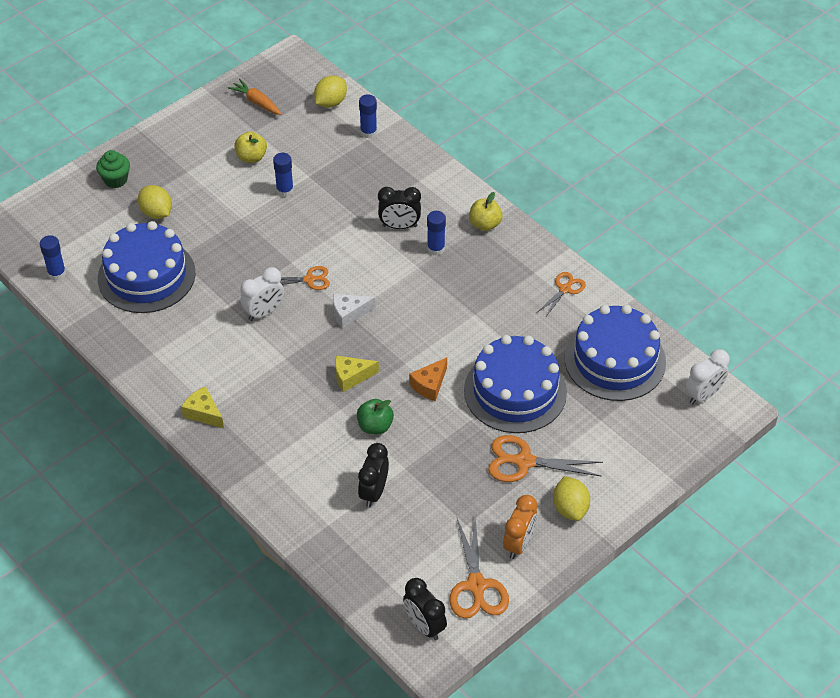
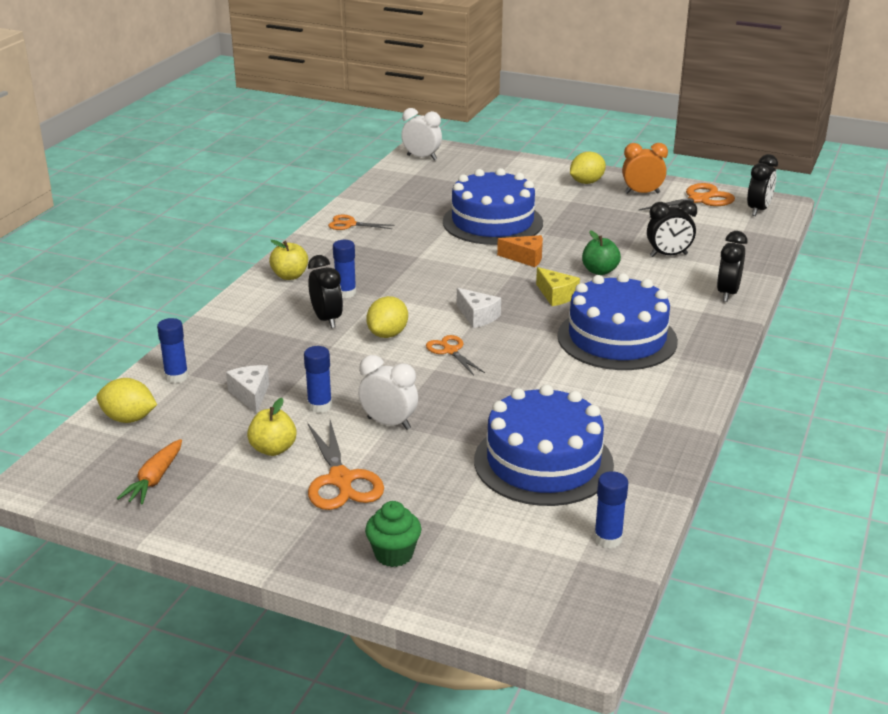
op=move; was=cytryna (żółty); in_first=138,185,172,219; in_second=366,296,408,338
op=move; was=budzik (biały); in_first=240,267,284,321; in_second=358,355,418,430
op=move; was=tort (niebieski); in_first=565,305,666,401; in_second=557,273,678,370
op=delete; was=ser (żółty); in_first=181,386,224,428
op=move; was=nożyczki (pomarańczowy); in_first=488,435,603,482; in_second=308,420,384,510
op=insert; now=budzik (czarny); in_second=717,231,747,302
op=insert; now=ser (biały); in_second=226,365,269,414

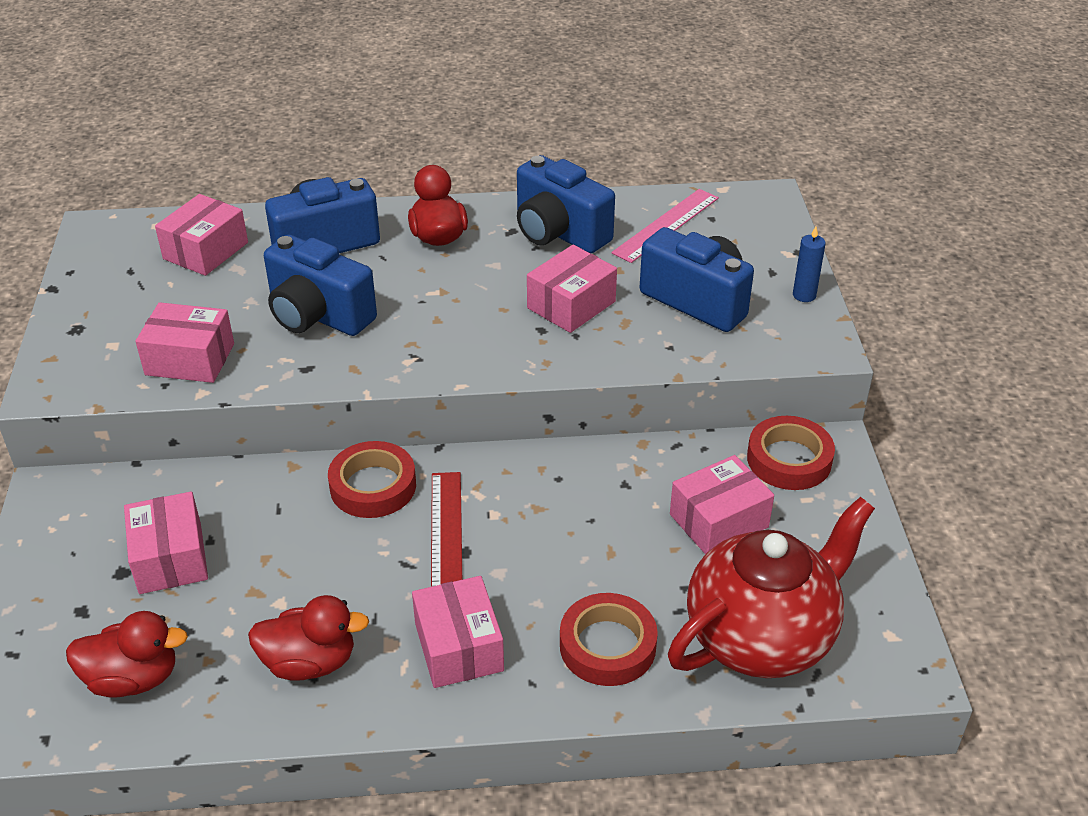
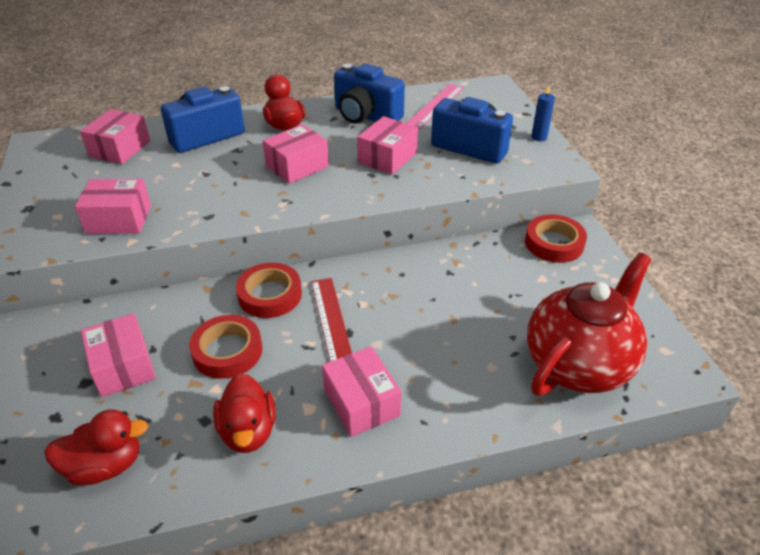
op=delete; was=aparat fotograficzny (niebieski); in_first=264,234,377,336
op=move; was=pudełko (różowy); in_first=670,455,774,554; in_second=263,124,329,184
op=move; was=taśma klejąca (czerwony); in_first=560,593,658,686; in_second=189,315,262,379
op=rotate; was=kaczka (czerwony); in_first=248,595,369,681; in_second=213,373,276,453; clockwise=90

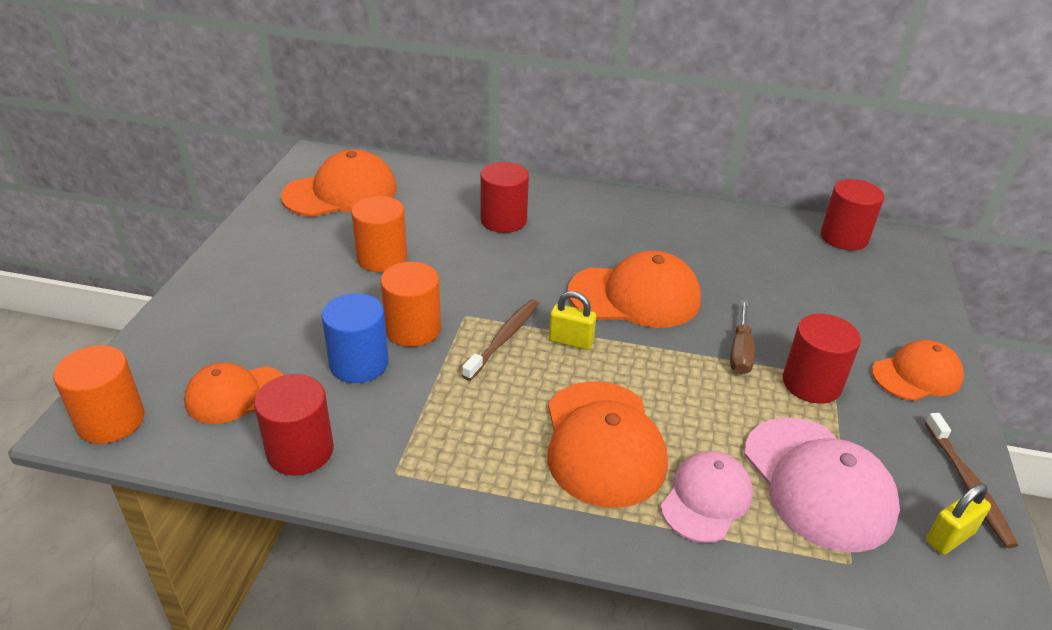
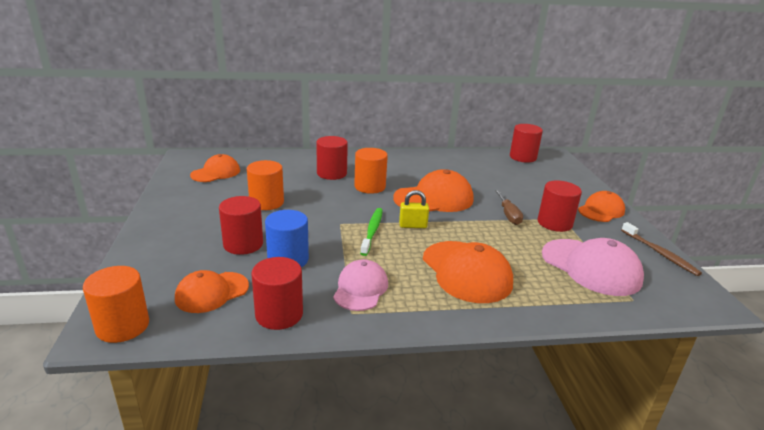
op=resize; was=czapka (pomarańczowy); in_first=281,149,397,217; in_second=190,154,240,182; ratio=0.64
op=move; was=walec (pomarańczowy); in_first=381,262,441,347; in_second=354,148,388,194
op=recolor; was=szczoteczka do zębów (brązowy); now=szczoteczka do zębów (zielony); in_first=462,299,539,381; in_second=360,208,383,256
op=move; was=czapka (różowy); in_first=661,451,753,543; in_second=333,259,388,311
op=delete; was=kłódka (żółty); in_first=926,483,991,555
op=insert; now=walec (czerwony); in_second=219,196,263,255

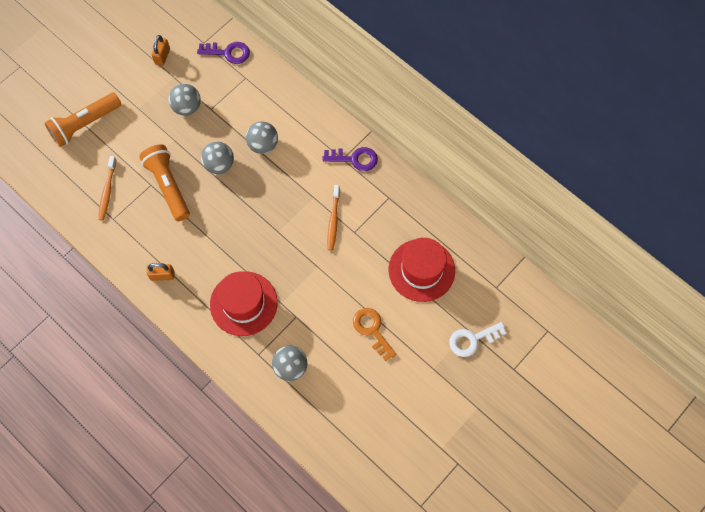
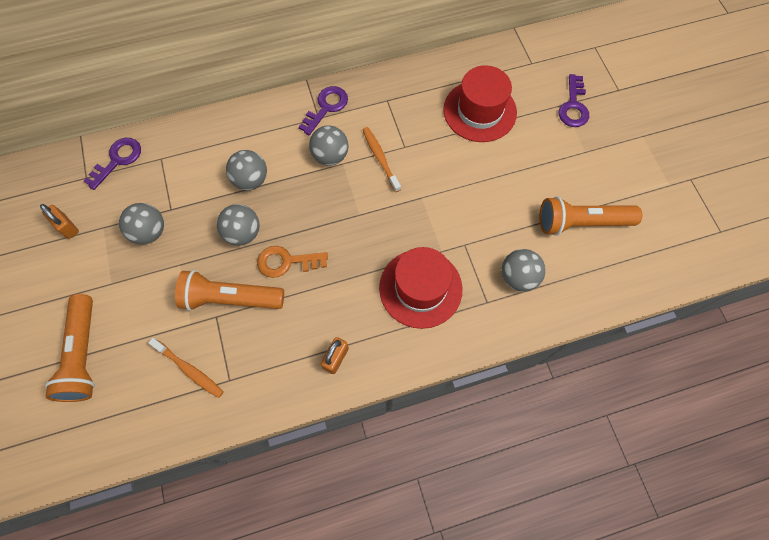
op=rotate; was=szczoteczka do zębów (pomarańczowy); in_first=327,185,340,251; in_second=362,127,401,192; clockwise=-150
op=move; was=klucz (pomarańczowy); in_first=353,308,396,361; in_second=257,246,328,278
op=recolor; was=klucz (biały); now=klucz (fioletowy); in_first=449,322,507,357; in_second=559,74,589,127
op=insert; now=piłka (szary); in_second=309,125,349,166
op=insert; now=latarka (pomarańczowy); in_second=539,196,642,236

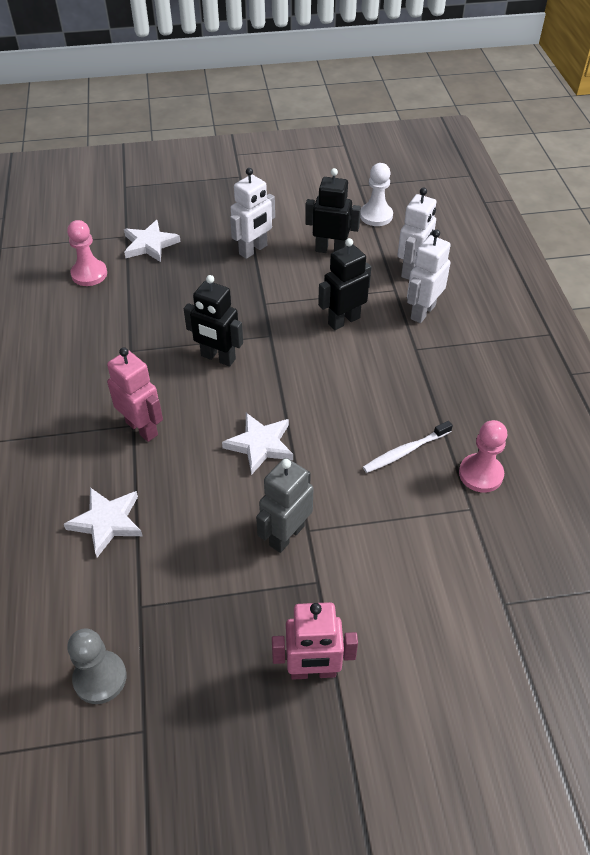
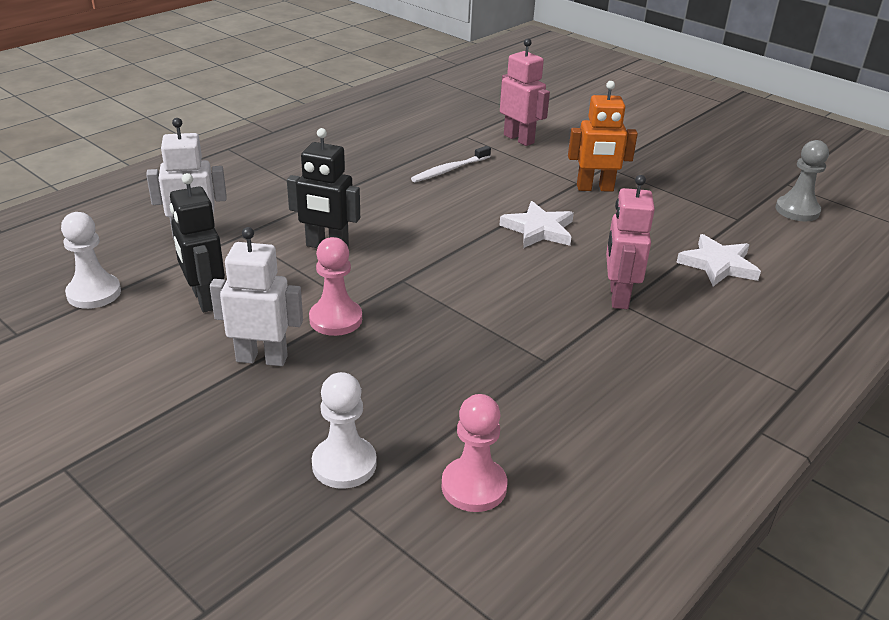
op=replace; was=gwiazda (biały); now=pionek (biały); in_first=124,220,181,262; in_second=312,372,377,489
op=delete; was=robot (biały); in_first=407,230,451,323
op=delete; was=robot (czarny); in_first=184,275,243,366
op=move; was=pionek (różowy); in_first=459,420,507,493; in_second=309,237,362,336
op=rotate; was=szczoteczka do zębów (biały); in_first=363,421,453,473; in_second=411,146,491,182; clockwise=120
op=recolor; was=robot (szary); now=robot (pomarańczowy); in_first=256,458,313,553; in_second=568,81,638,192
op=move; was=robot (różowy); in_first=272,602,358,680; in_second=500,38,550,146

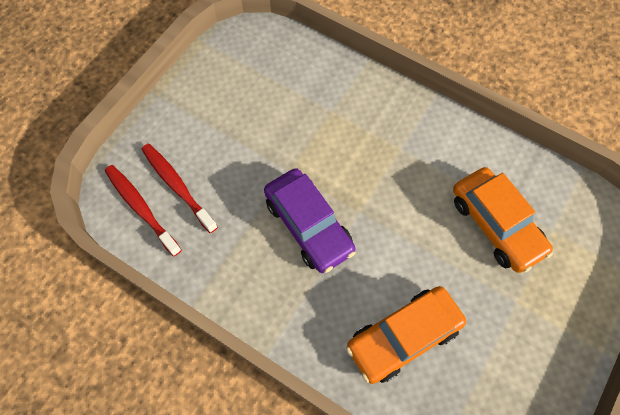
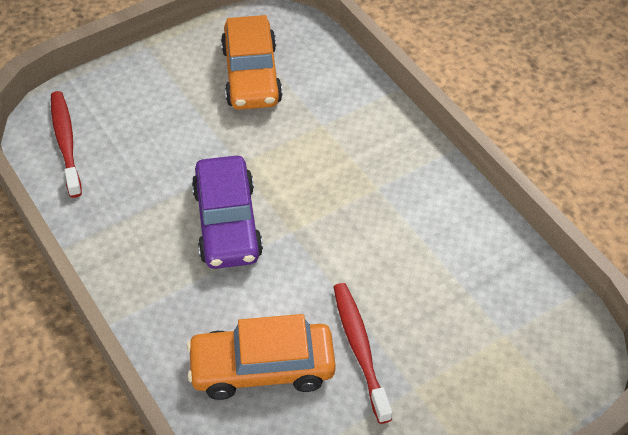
op=move; was=szczoteczka do zębów (czerwony); in_first=141,144,218,233; in_second=334,283,392,424
op=move; was=samochód (pomarańczowy); in_first=453,167,553,273; in_second=221,15,283,110

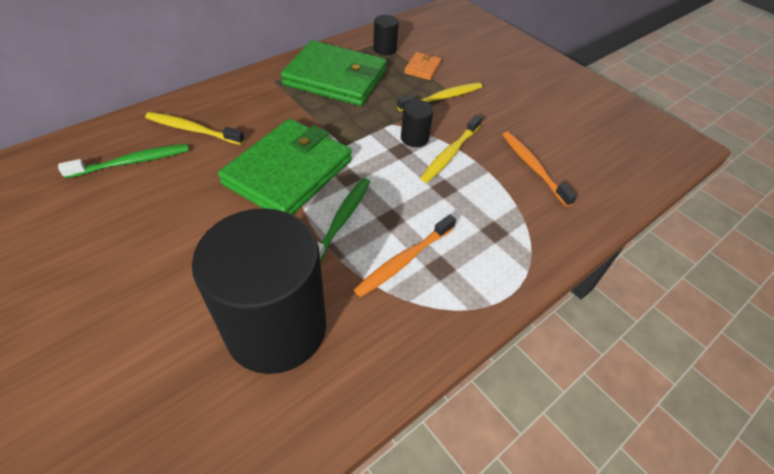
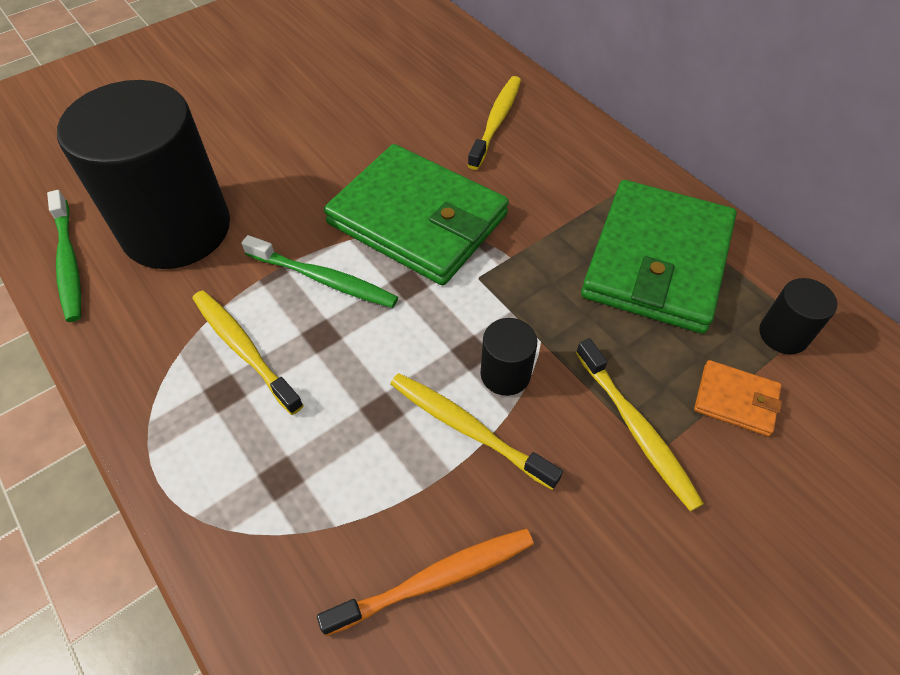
op=move; was=szczoteczka do zębów (zielony); in_first=58,144,189,178; in_second=47,190,81,322
op=recolor; was=szczoteczka do zębów (pomarańczowy); now=szczoteczka do zębów (żółty); in_first=354,214,456,297; in_second=192,290,304,415

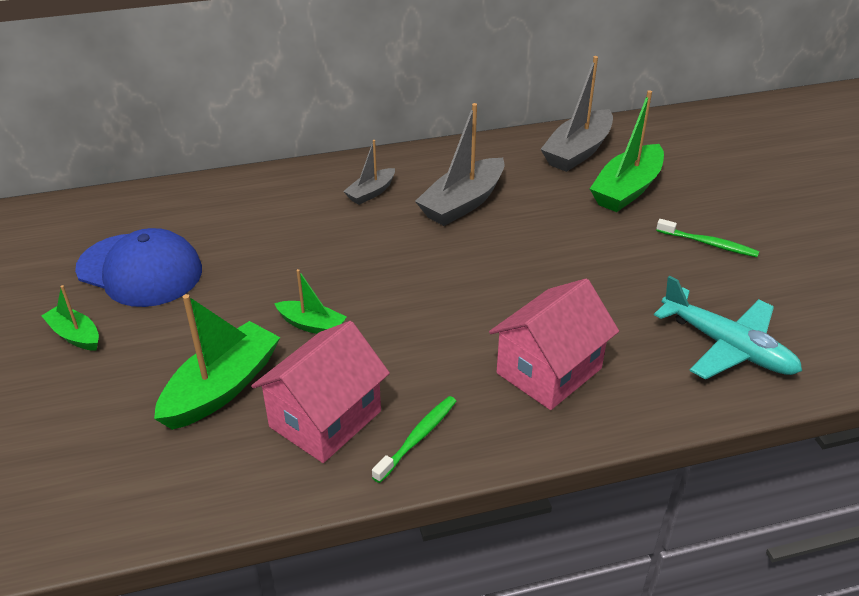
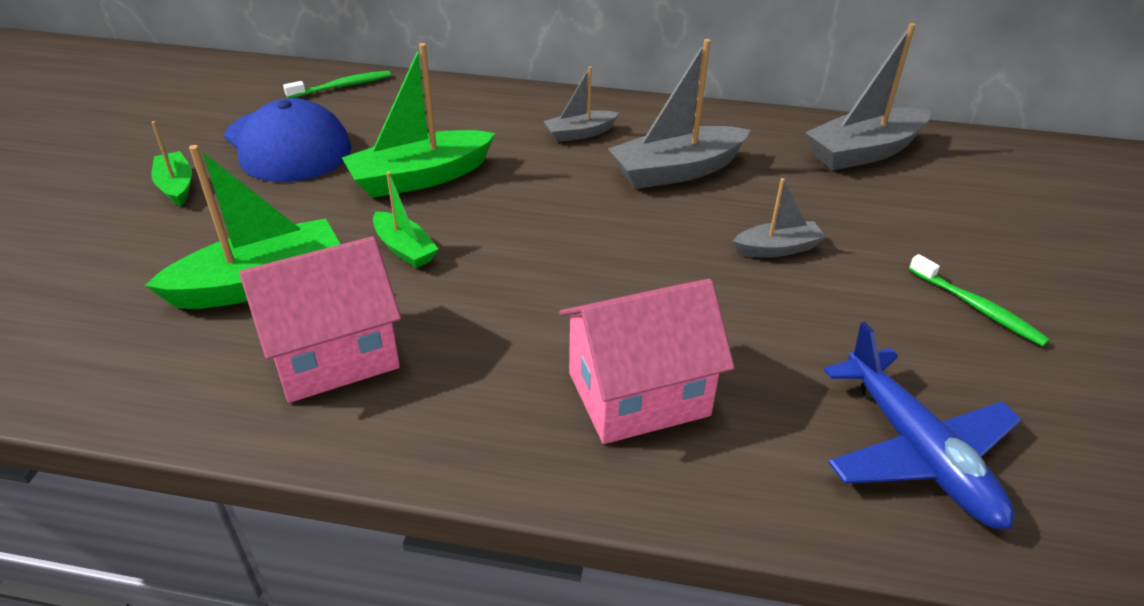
op=move; was=łódka (zielony); in_first=590,90,664,212; in_second=342,43,495,198
op=recolor; was=samolot (turkusowy); now=samolot (niebieski); in_first=654,276,802,380; in_second=824,322,1022,529
op=move; was=szczoteczka do zębów (zielony); in_first=372,396,456,483; in_second=283,71,391,98
op=insert; now=łódka (szary); in_second=733,178,826,258

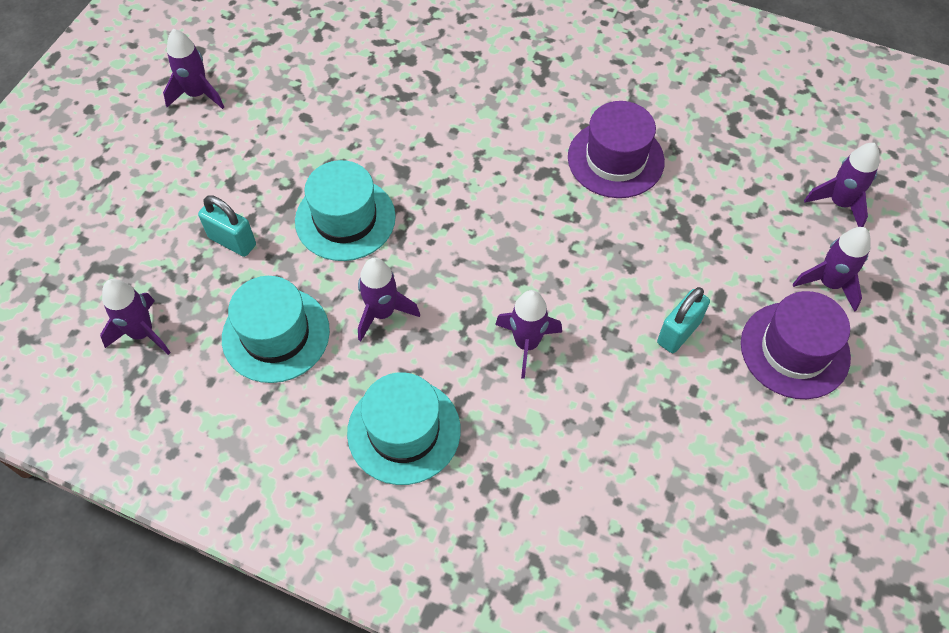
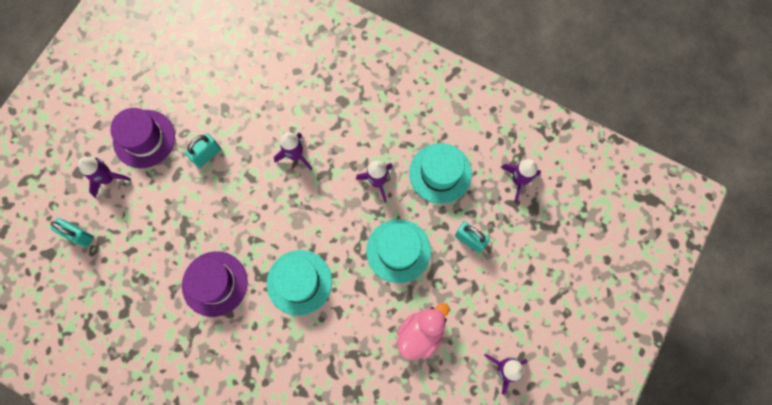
op=replace; was=rakieta (fioletowy); now=kłódka (turkusowy); in_first=804,143,879,227; in_second=50,218,94,247
op=move; was=kapelusz (turkusowy); in_first=347,372,461,485; in_second=267,250,332,316
op=insert; now=kaczka (różowy); in_second=397,303,449,360

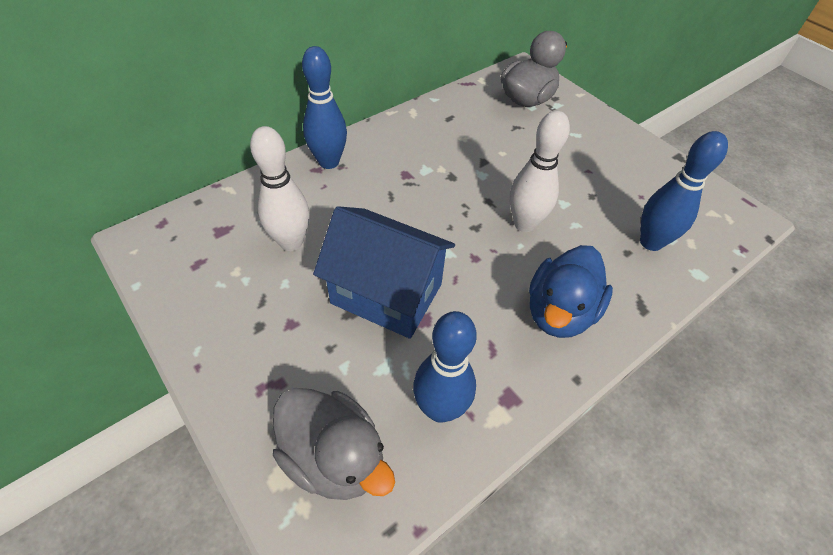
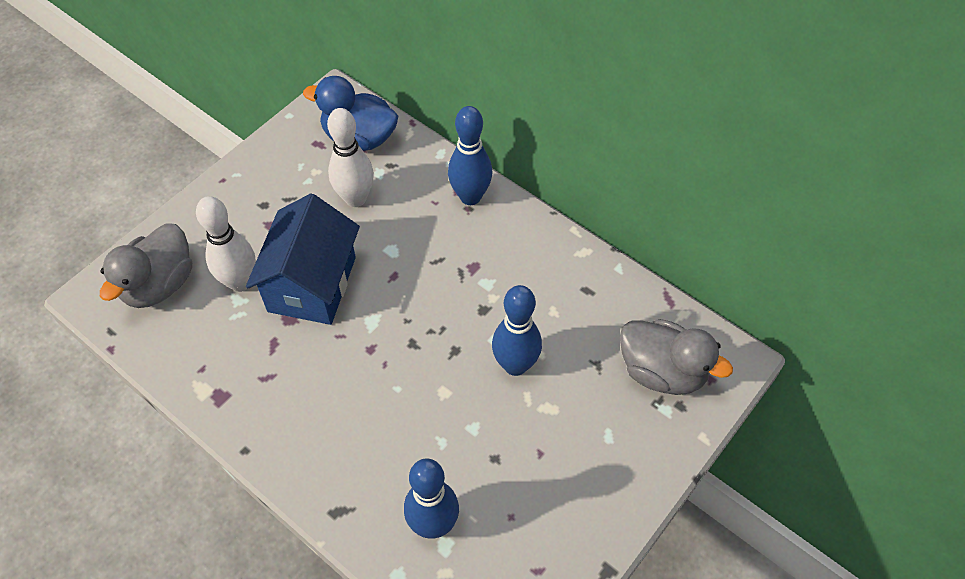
op=move; was=kręgiel (biały); in_first=510,111,570,232; in_second=196,196,256,292
op=move; was=kaczka (niebieski); in_first=529,245,613,338; in_second=303,76,398,151
op=move; was=kręgiel (niebieski); in_first=413,311,477,423; in_second=492,285,542,376

